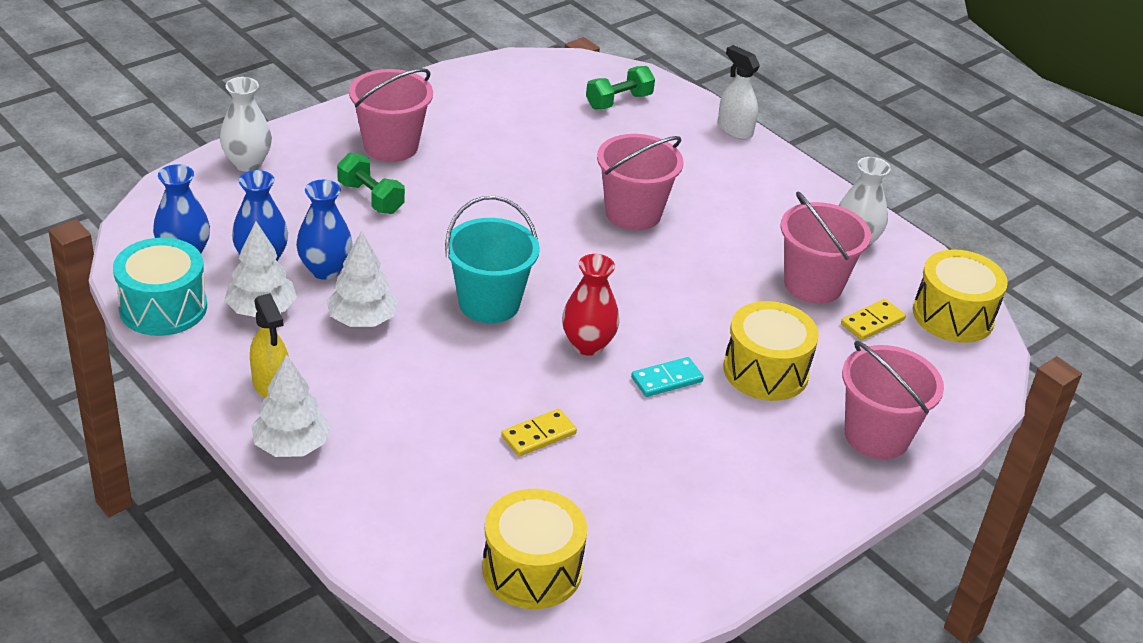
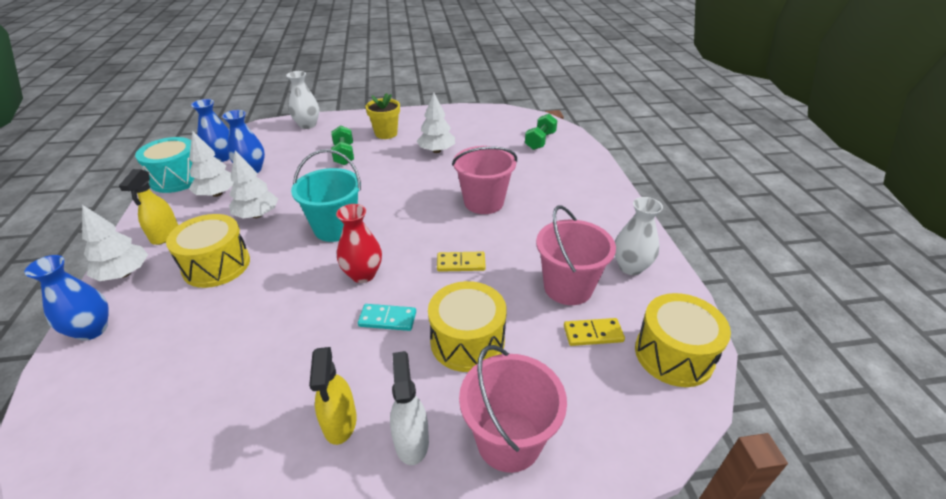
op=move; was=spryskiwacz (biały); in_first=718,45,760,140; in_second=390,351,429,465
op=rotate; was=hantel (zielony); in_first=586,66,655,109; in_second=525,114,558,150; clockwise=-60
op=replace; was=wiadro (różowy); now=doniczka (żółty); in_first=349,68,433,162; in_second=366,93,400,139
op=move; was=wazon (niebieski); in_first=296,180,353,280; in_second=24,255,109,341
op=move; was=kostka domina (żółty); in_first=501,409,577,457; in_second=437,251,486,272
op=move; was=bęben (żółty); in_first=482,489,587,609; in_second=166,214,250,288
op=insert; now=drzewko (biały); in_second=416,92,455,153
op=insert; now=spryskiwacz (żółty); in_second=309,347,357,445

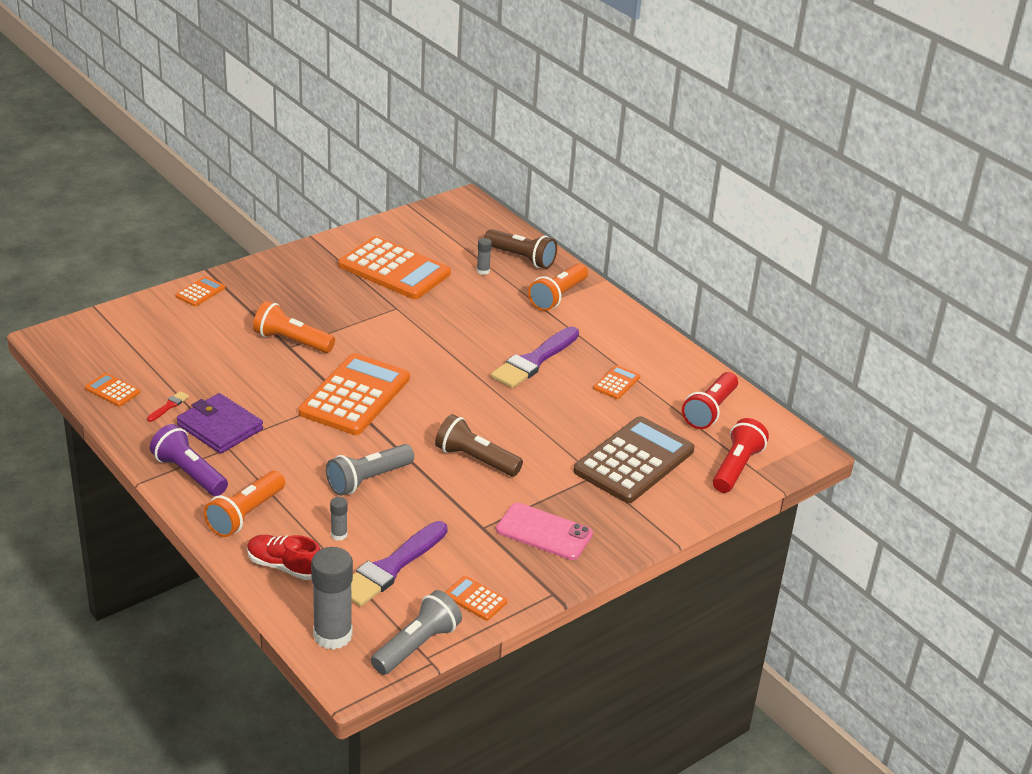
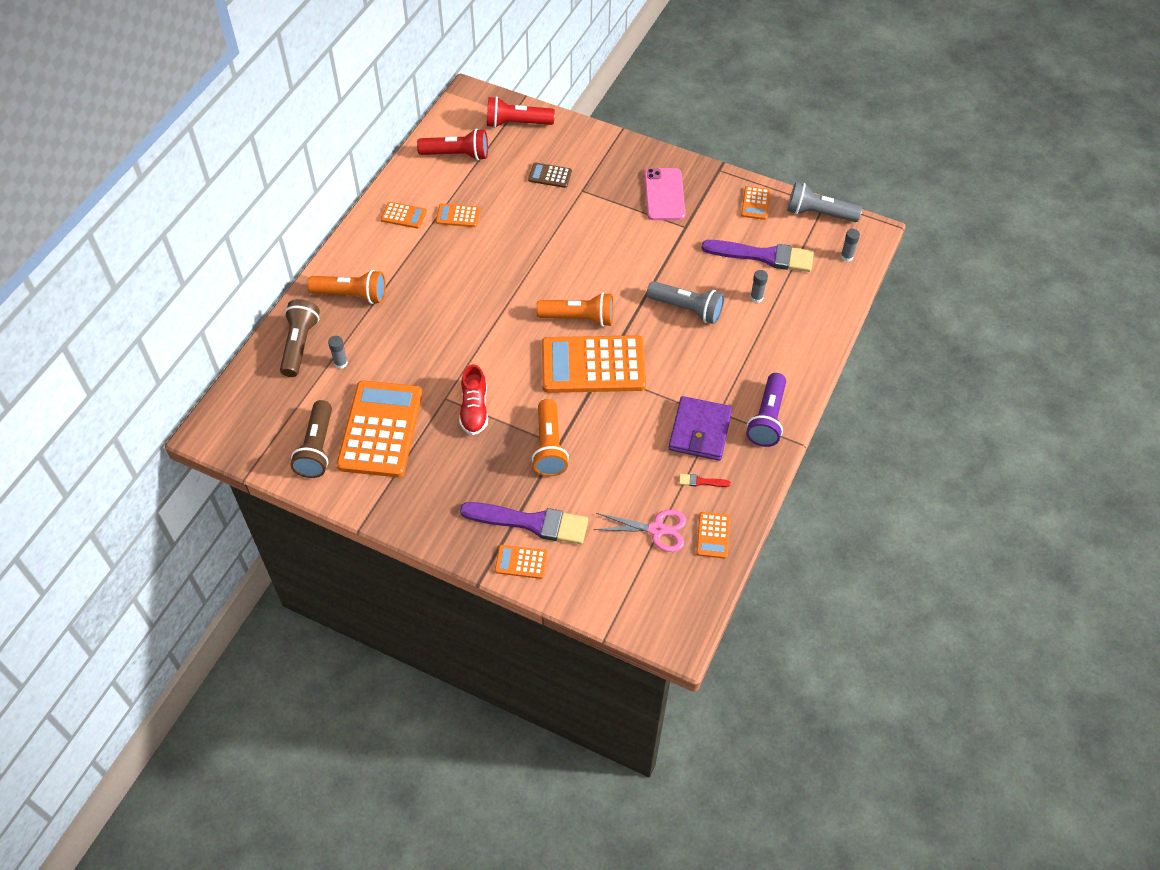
op=move; was=pędzel (fioletowy); in_first=491,327,579,388; in_second=460,502,588,544
op=move; was=latarka (brązowy); in_first=435,414,523,476; in_second=290,400,332,478
op=resize; was=kalkulator (brązowy); in_first=573,416,695,503; in_second=528,163,572,188; ratio=0.44
op=move; was=latarka (pomarańczowy); in_first=204,471,285,537; in_second=536,292,613,327
op=move; was=but (czerwony); in_first=247,535,321,580; in_second=459,364,488,435
op=resize; was=klej w sztyfcie (szary); in_first=311,547,353,650; in_second=841,229,860,262; ratio=0.46
op=insert; now=kalkulator (pomarańczowy); in_second=381,202,427,229
op=insert; now=nożyczki (różowy); in_second=594,509,687,552

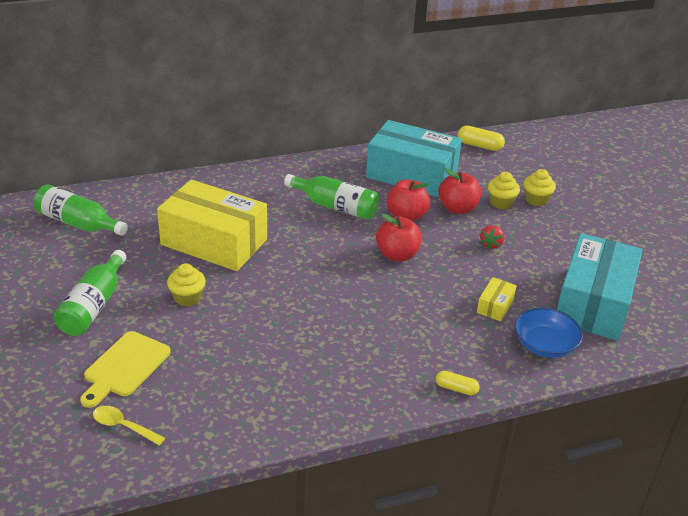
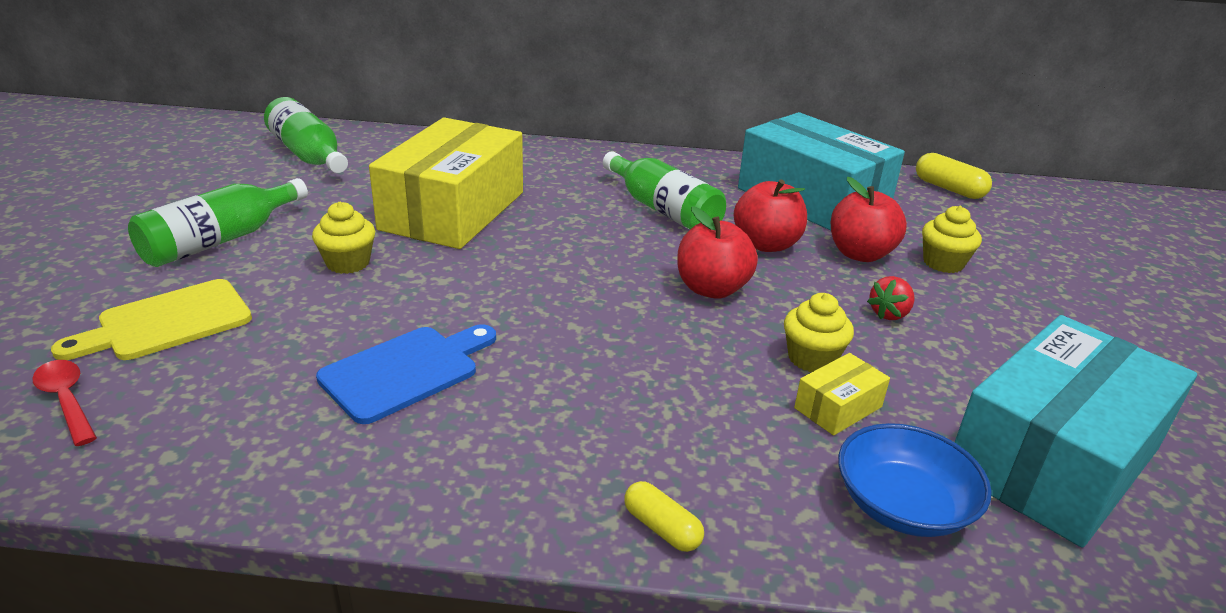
op=move; was=muffinka (żółty); in_first=523,169,556,206; in_second=784,293,854,372
op=rotate; was=pudełko (żółty); in_first=157,179,267,271; in_second=369,117,523,249; clockwise=60
op=recolor; was=łyżka (żółty); now=łyżka (czerwony); in_first=93,406,165,446; in_second=32,360,97,446
op=insert; now=deska do krojenia (niebieski); in_second=316,324,496,424

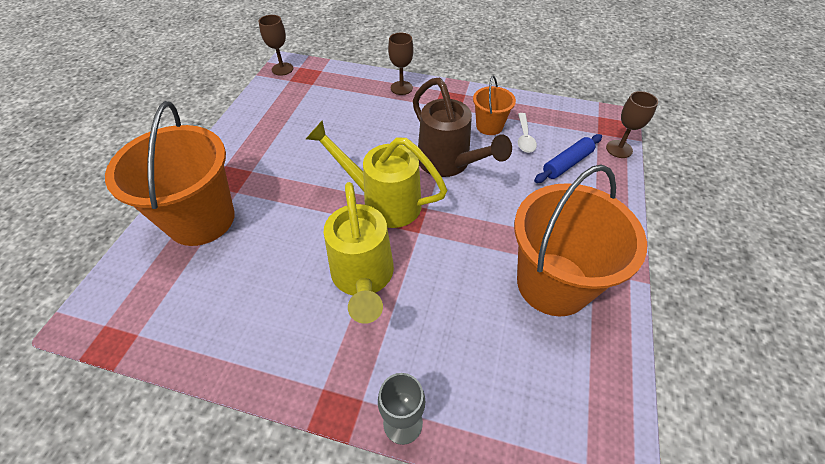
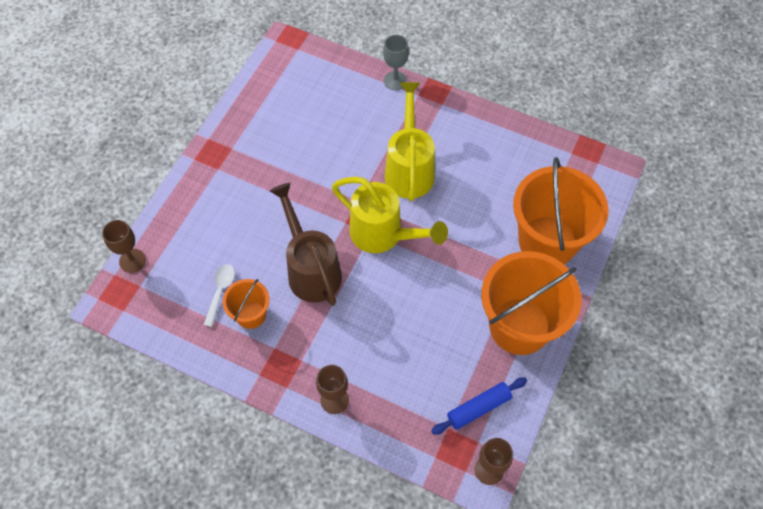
op=move; was=wałek do ciasta (niebieski); in_first=534,134,602,183; in_second=431,377,527,435
op=move; was=wiadro (pomarańczowy); in_first=514,165,647,316; in_second=481,251,581,355

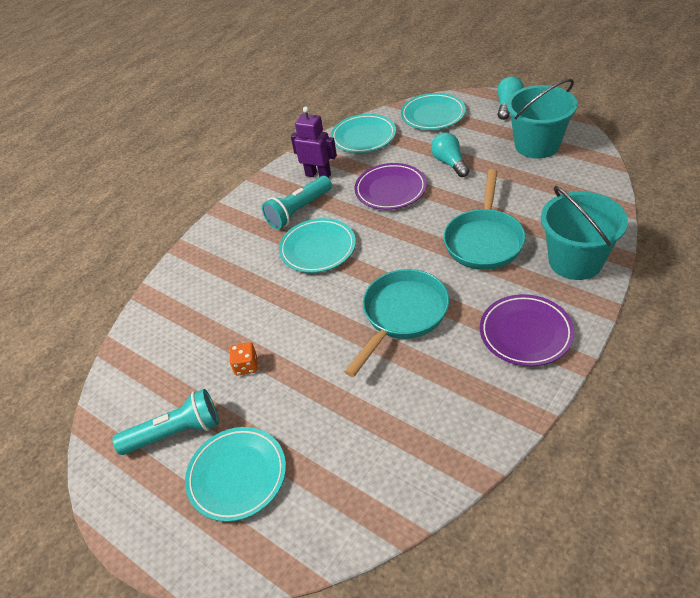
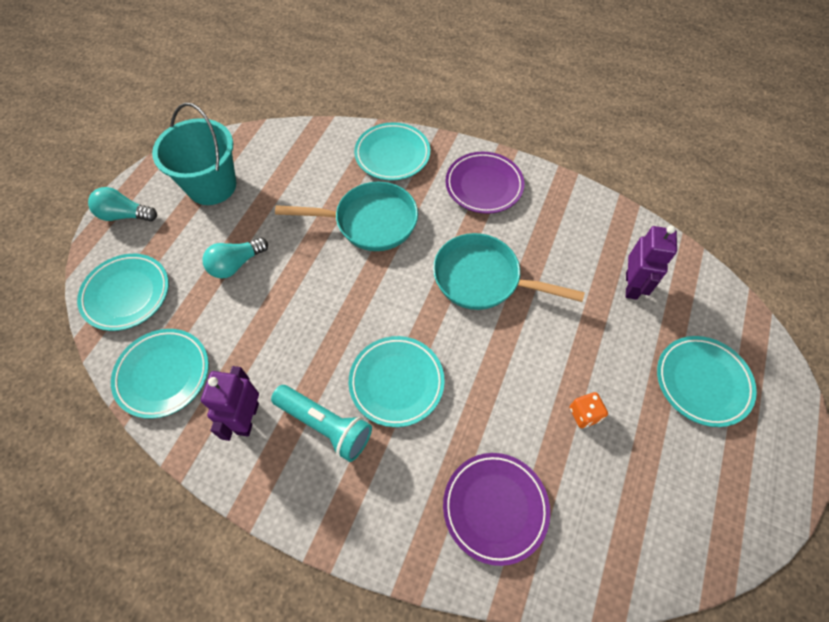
op=move; was=talerz (fioletowy); in_first=354,163,427,210; in_second=443,453,550,566
op=replace; was=wiadro (turkusowy); now=talerz (turkusowy); in_first=541,186,628,280; in_second=354,122,430,180
op=delete; was=latarka (turkusowy); in_first=112,389,219,455
op=insert; now=robot (fioletowy); in_second=626,225,677,300

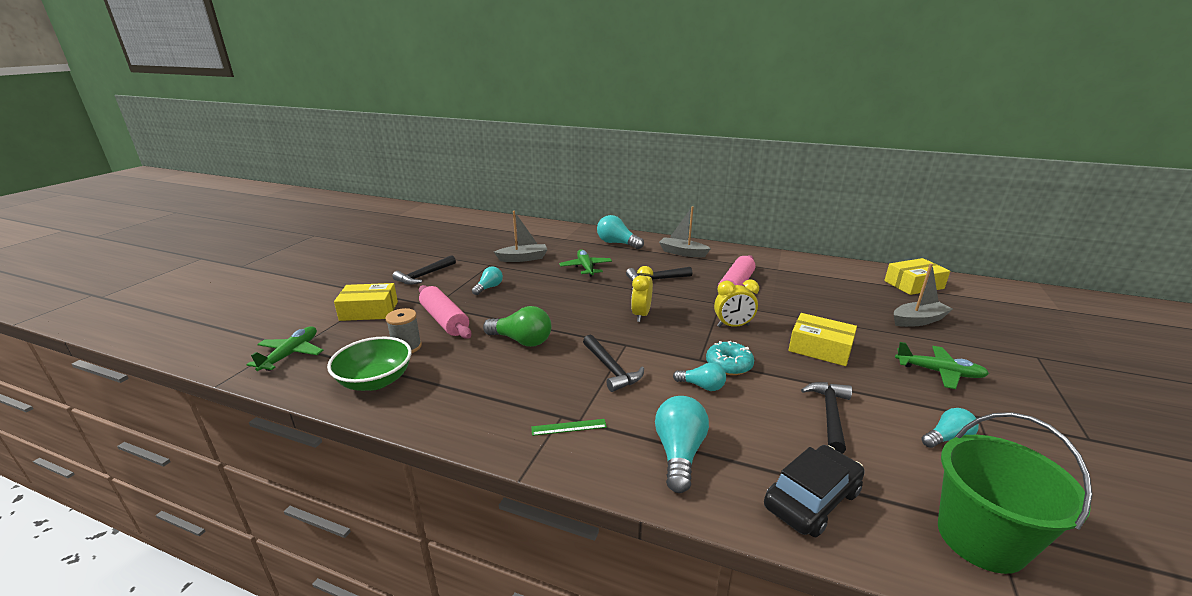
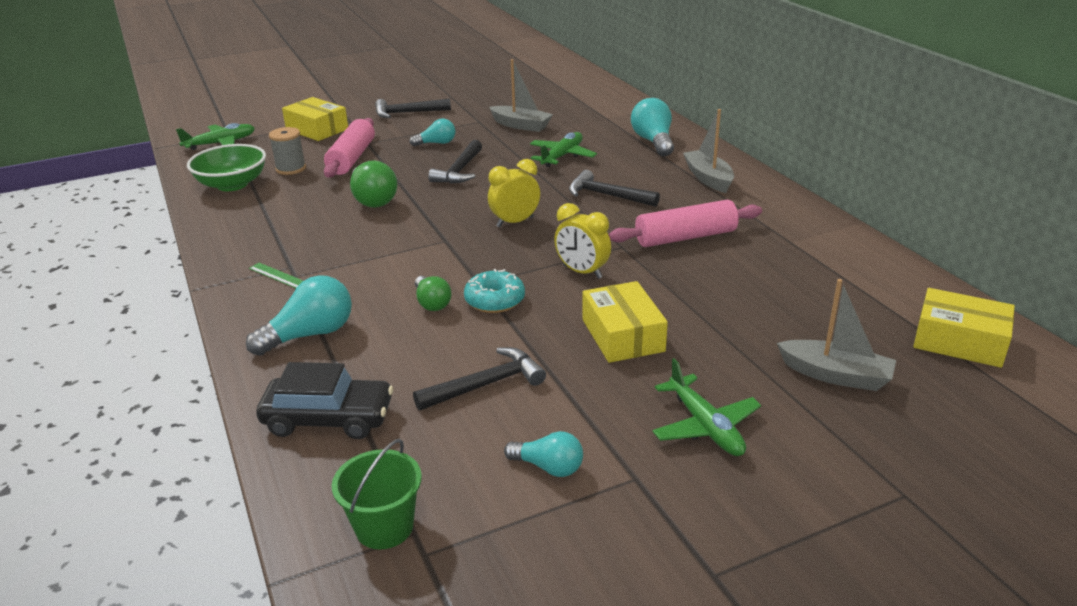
op=move; was=młotek (czarny); in_first=583,335,644,392; in_second=428,140,482,184
op=recolor; was=żarówka (turkusowy); now=żarówka (zielony); in_first=673,363,726,391; in_second=415,276,451,311
op=resize; was=wiadro (zielony); in_first=938,412,1093,574; in_second=332,439,422,549; ratio=0.63

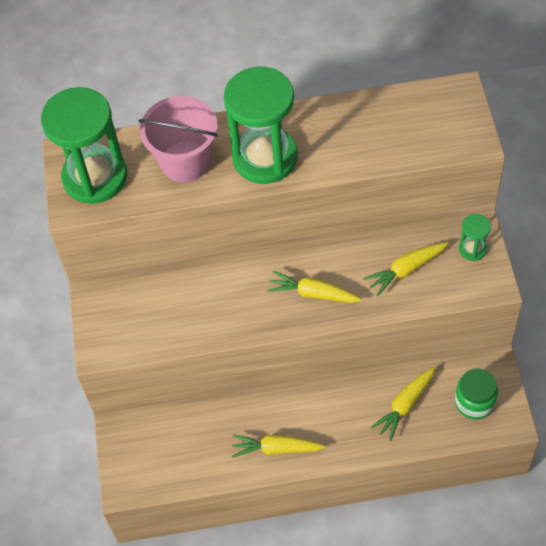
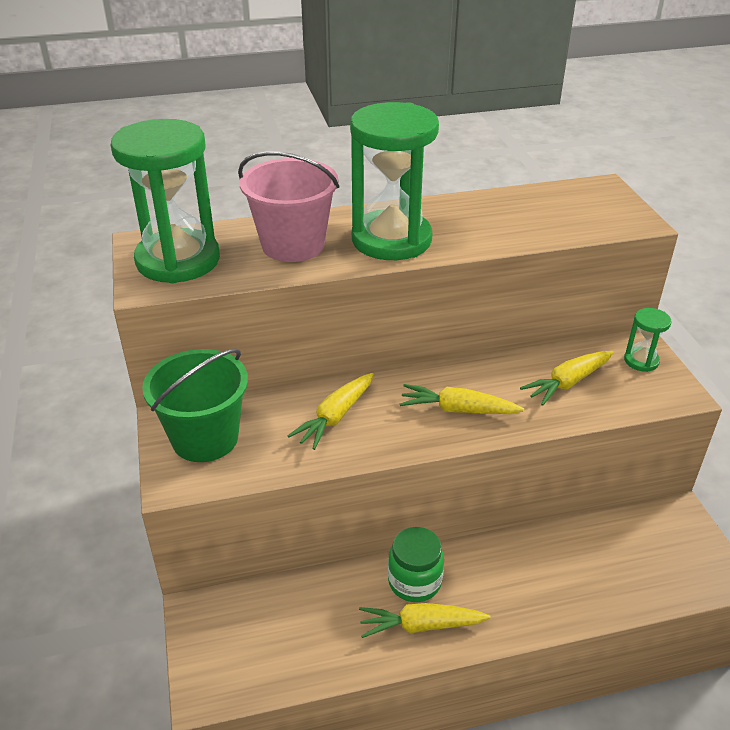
op=move; was=marchewka (żółty); in_first=371,367,435,441; in_second=287,373,374,450
op=move; was=słoik (zielony); in_first=455,368,498,419; in_second=388,527,444,602
op=insert; now=wiadro (zielony); in_second=142,348,248,462

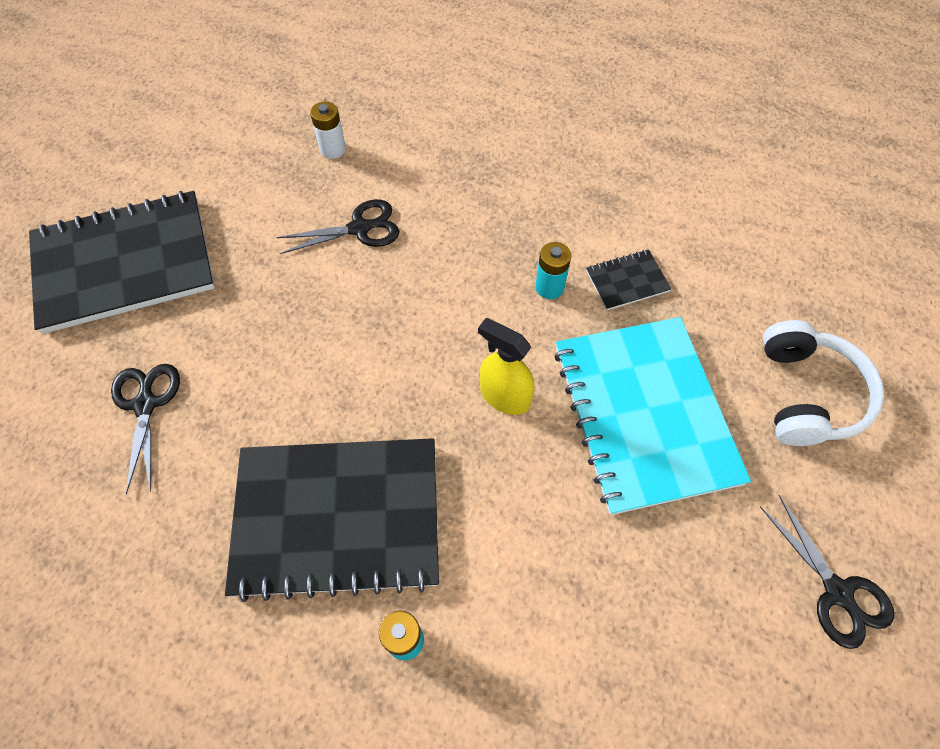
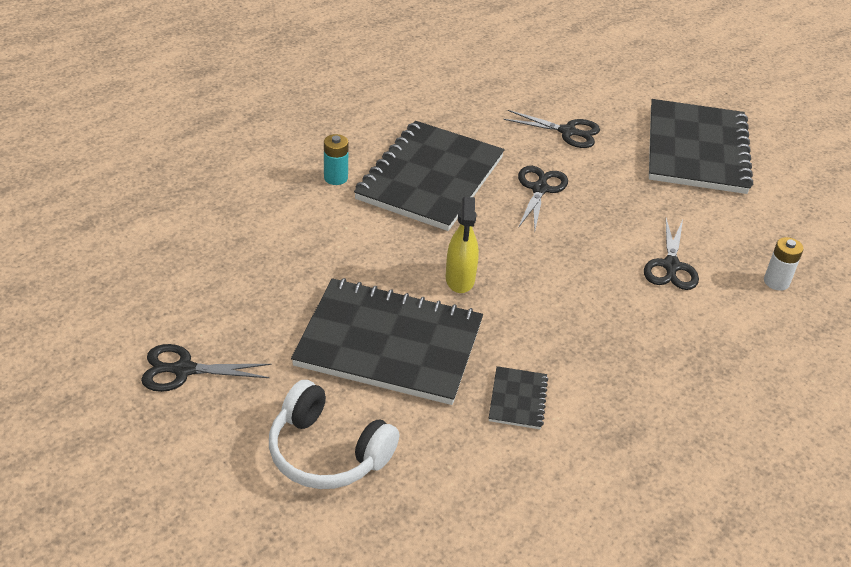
op=delete; was=bateria (turkusowy); in_first=535,242,571,299
op=recolor; was=zeszyt (turkusowy); now=zeszyt (czarny); in_first=554,317,751,515; in_second=291,278,483,405
op=rotate; was=spryskiwacz (żółty); in_first=478,318,534,415; in_second=446,197,479,293; clockwise=120
op=insert; now=nożyczki (czarny); in_second=518,166,568,230

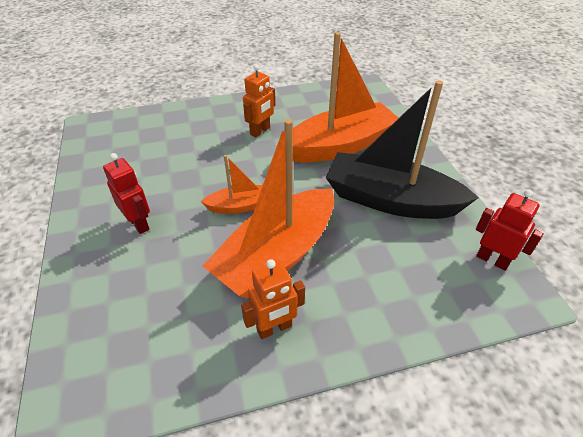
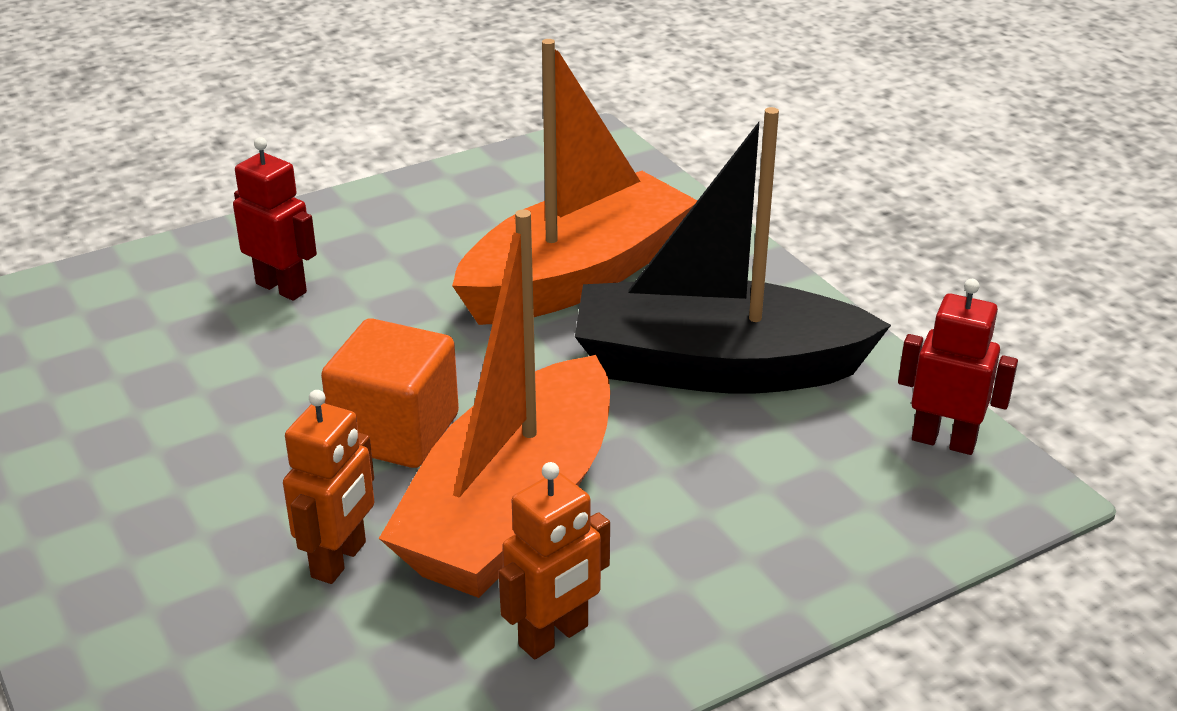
op=move; was=robot (pomarańczowy); in_first=243,64,275,137; in_second=283,390,374,584
op=move; was=robot (czerwony); in_first=103,153,150,234; in_second=233,137,317,301
op=replace; was=łódka (pomarańczowy); now=sześcian (pomarańczowy); in_first=201,155,263,214; in_second=321,318,459,468

